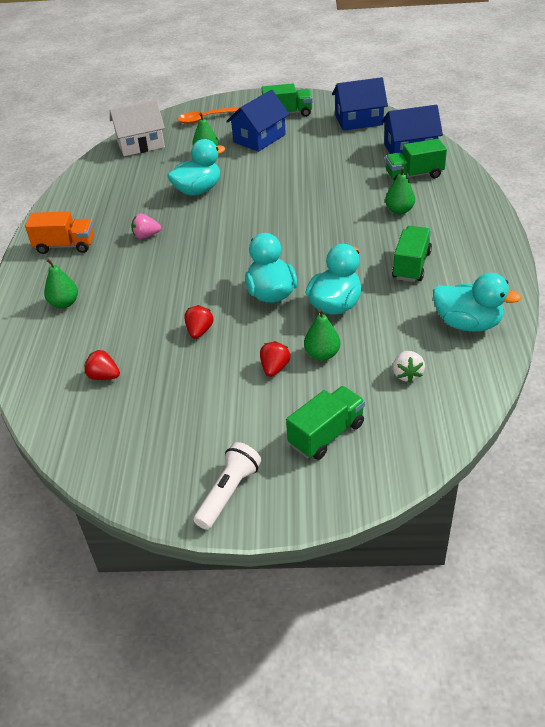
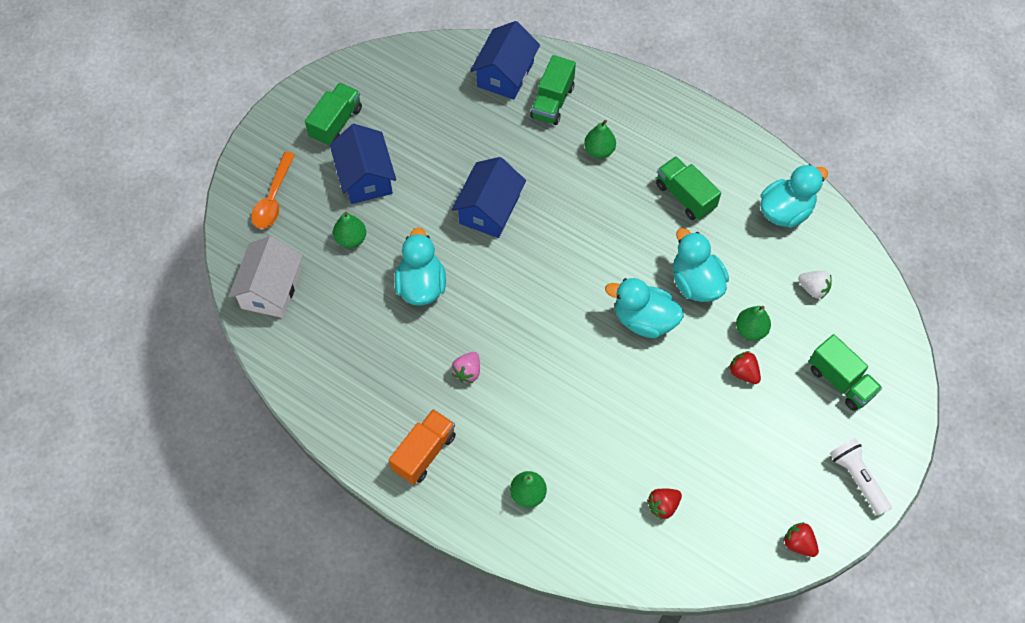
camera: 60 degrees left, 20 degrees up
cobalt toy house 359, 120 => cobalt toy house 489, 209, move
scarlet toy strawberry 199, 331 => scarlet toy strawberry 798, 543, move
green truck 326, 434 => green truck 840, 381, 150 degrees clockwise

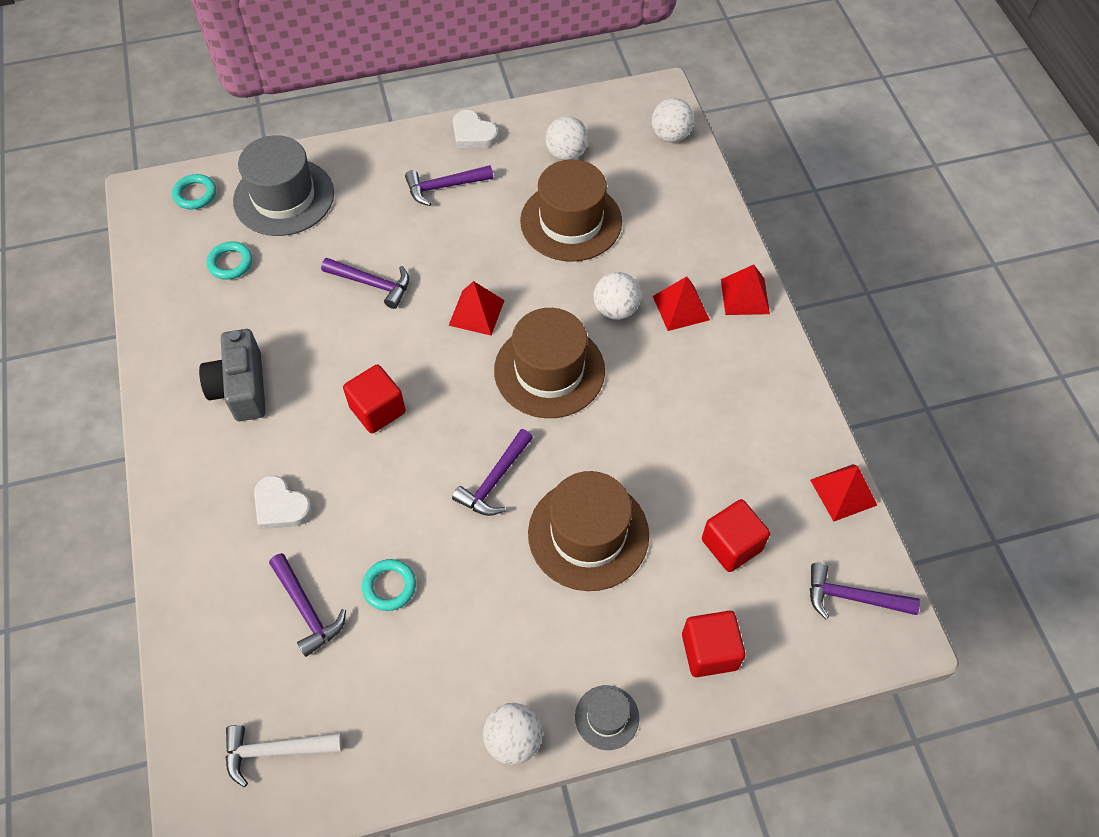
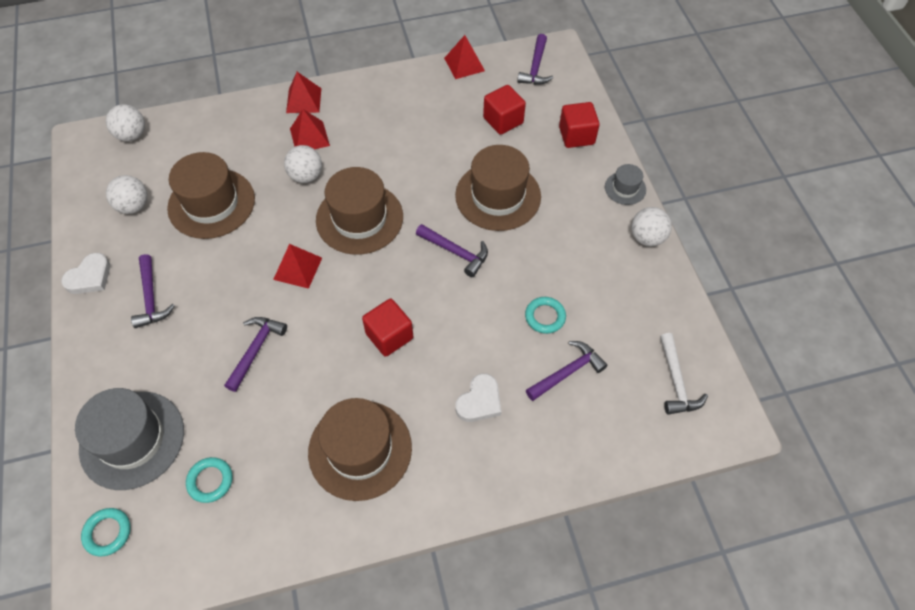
camera: 90 degrees left, 0 degrees up
gray photo camera 241, 387 => russet top hat 360, 449

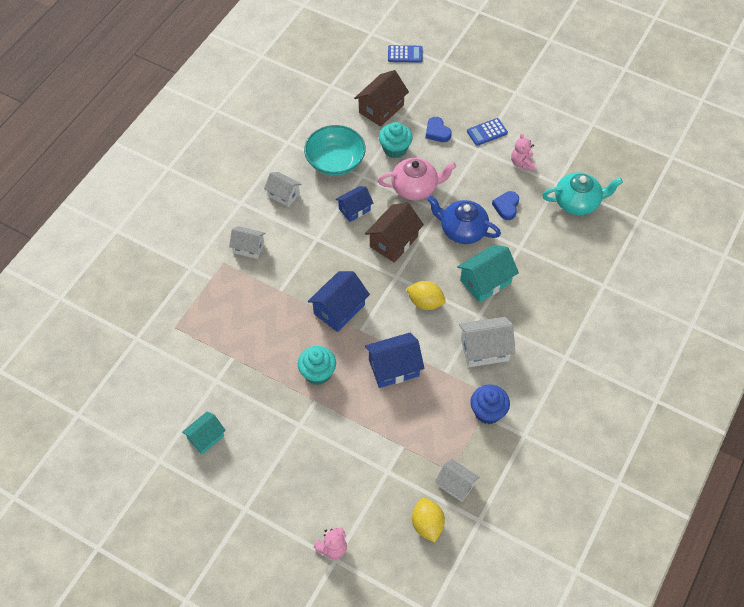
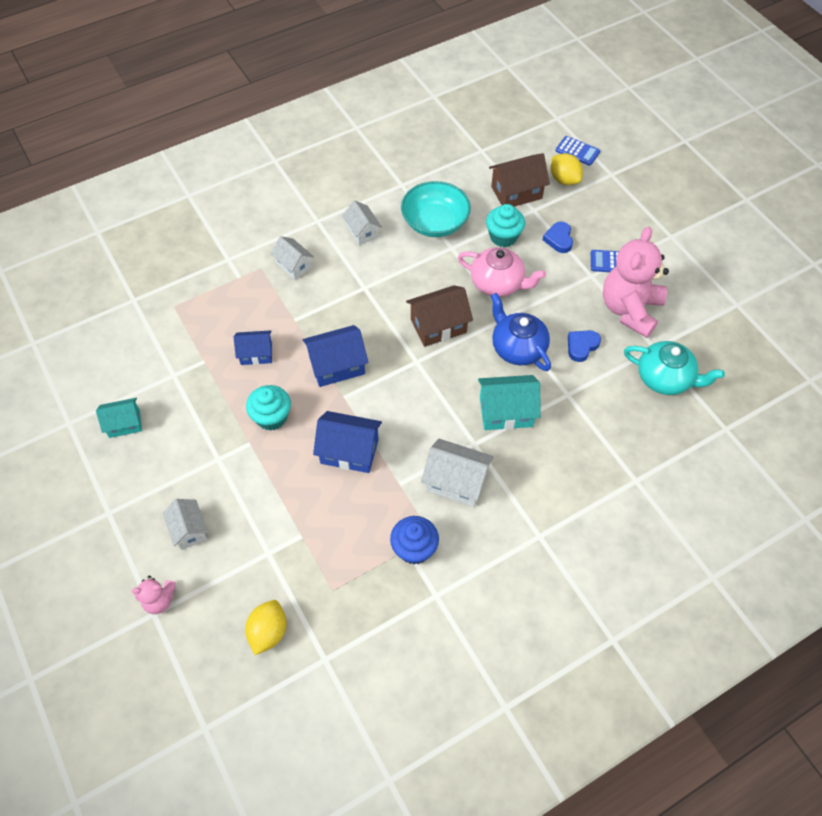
camera: 30 degrees right, 0 degrees up
rose-pink teddy 522, 163 => rose-pink teddy 629, 310, x2.14
cobalt toy house 354, 209 => cobalt toy house 256, 354, move
yellow citrus fruit 425, 302 => yellow citrus fruit 564, 180, move
white toy house 456, 485 => white toy house 189, 530, move

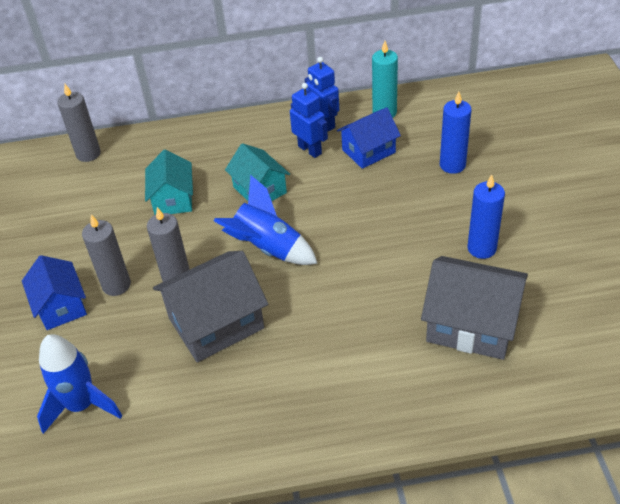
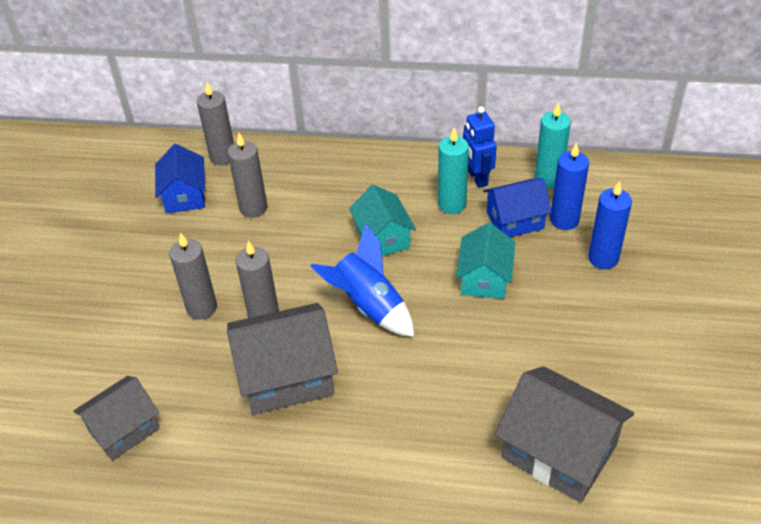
camera: 15 degrees right, 0 degrees up
cobalt robot figure 310, 150 => turquoise pillar candle 452, 204
turquoise toy house 173, 199 => turquoise toy house 484, 278, move
cobalt pillar candle 481, 248 => cobalt pillar candle 564, 220, move
cobalt toy house 61, 306 => cobalt toy house 185, 195, move
cobalt toy rocket 81, 405 => gray toy house 124, 429
nothing => gray pillar candle 253, 208

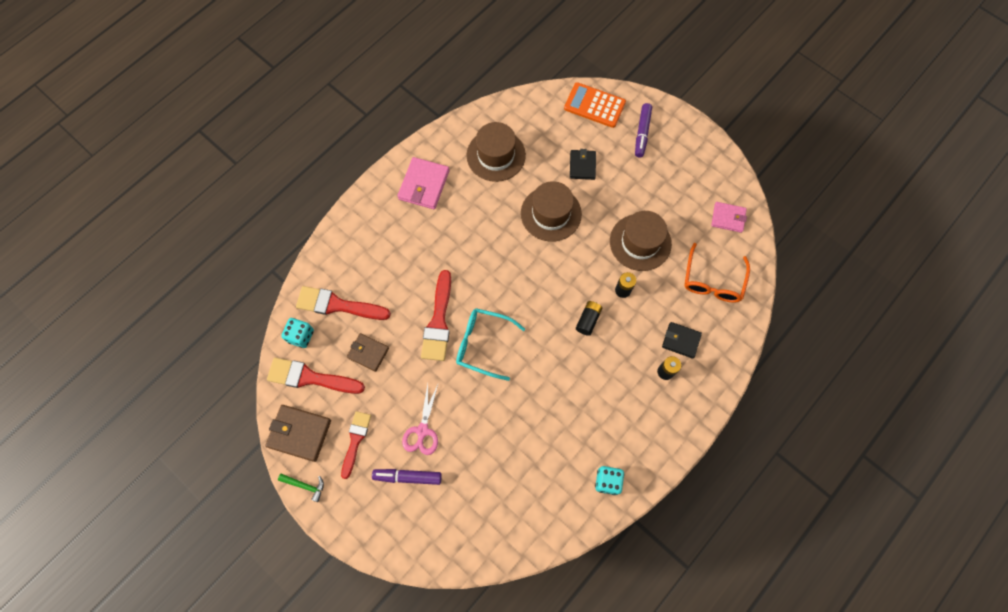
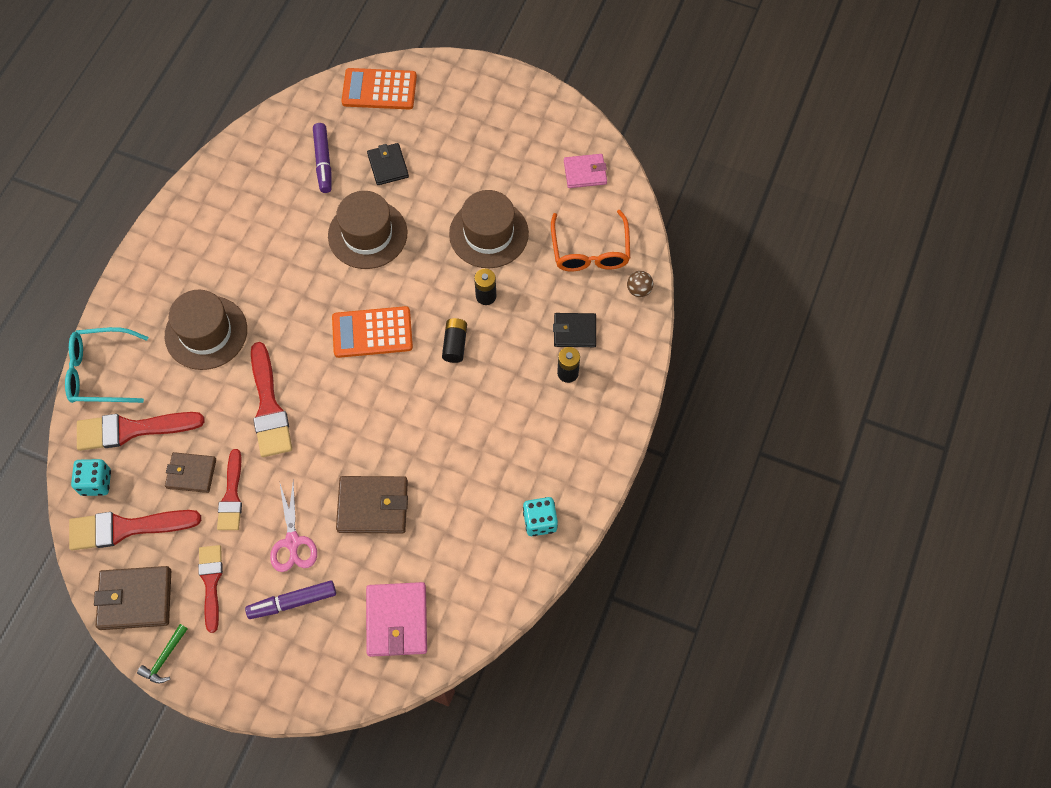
camera: 20 degrees left, 5 degrees down
purple felt pen 642, 133 => purple felt pen 323, 162, move
russet top hat 496, 155 => russet top hat 206, 332, move
rose-pink billfold 424, 185 => rose-pink billfold 397, 620, move
turquoise glasses 483, 344 => turquoise glasses 101, 372, move
green claw hammer 305, 485 => green claw hammer 164, 658, 120 degrees clockwise
nothing => russet play ball 639, 290
nothing => orange adding machine 372, 333
nothing => scarlet brush 231, 495
nothing => russet billfold 373, 506

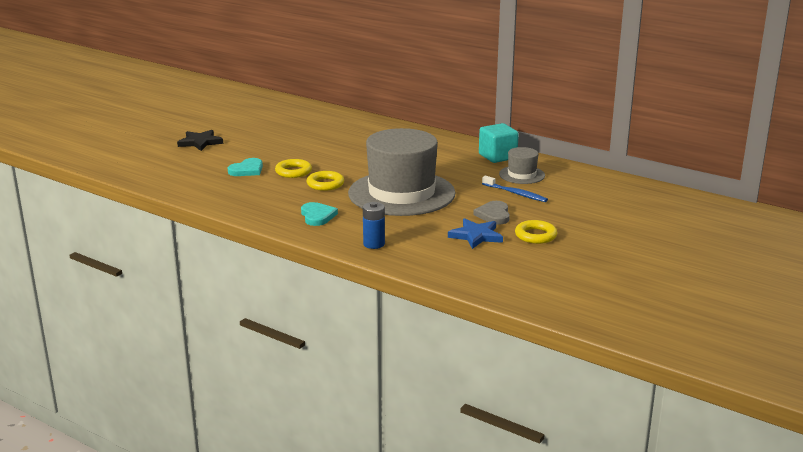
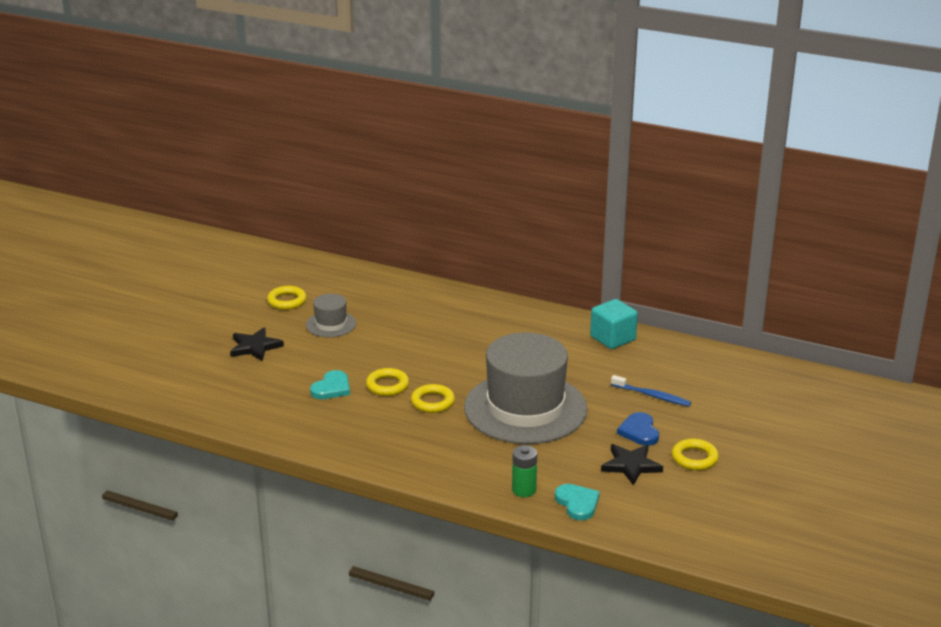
camera: 10 degrees left, 5 degrees up
gray top hat 522, 175 => gray top hat 331, 324, move
gray love heart 494, 215 => cobalt love heart 639, 431
turquoise love heart 317, 216 => turquoise love heart 577, 503, move
cobalt power cell 374, 244 => green power cell 524, 490
cobalt star 476, 236 => black star 631, 465
nothing => yellow hoop 287, 301

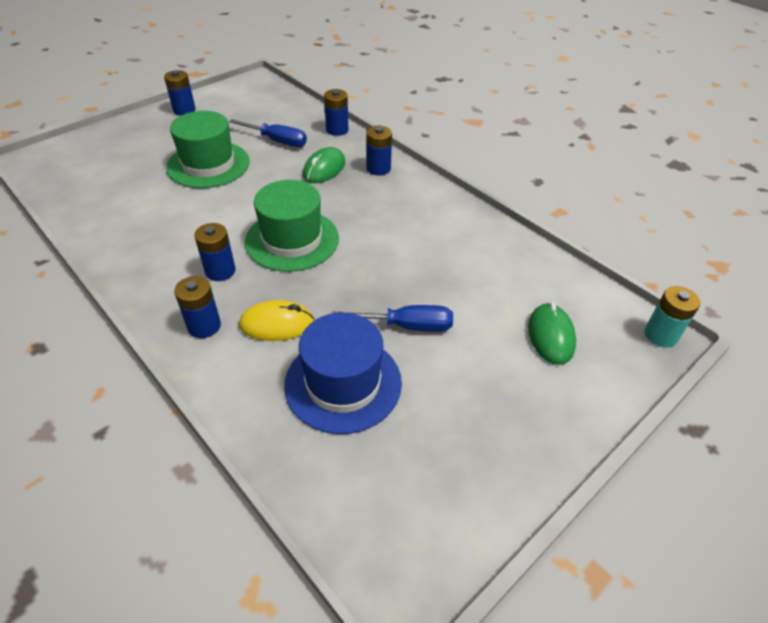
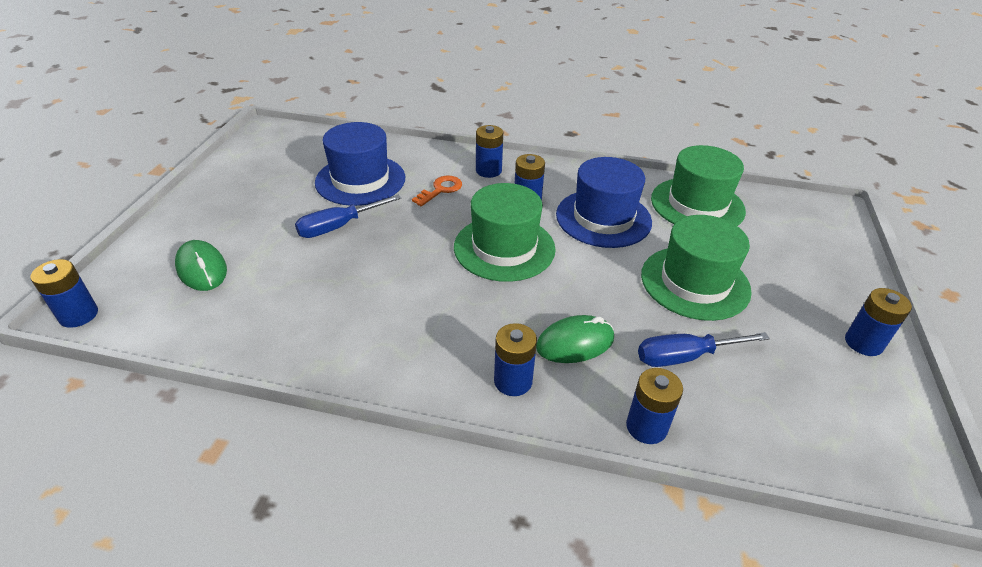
camera: 145 degrees right, 5 degrees down
green mouse 324, 169 => green mouse 575, 343, 75 degrees clockwise
turquoise power cell 660, 335 => cobalt power cell 78, 315
yellow mouse 277, 324 => orange key 440, 190
nothing => green top hat 697, 205
nothing => cobalt top hat 603, 218

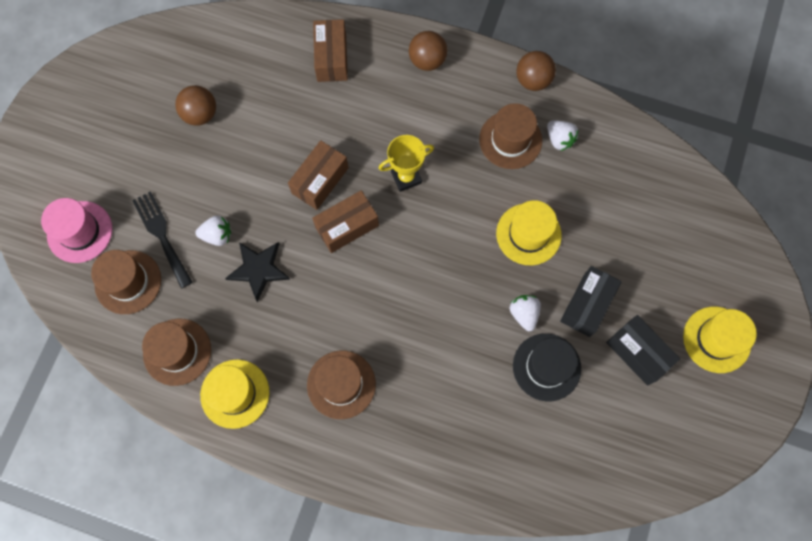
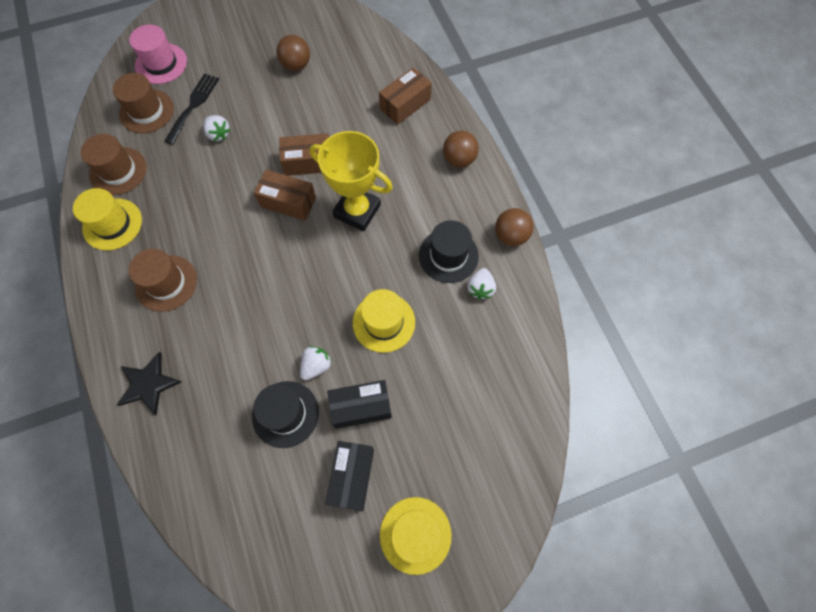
camera: 50 degrees right, 5 degrees down
russet top hat 510, 140 => black top hat 448, 255
yellow award cup 406, 177 => yellow award cup 357, 211, x1.62
black star 258, 269 => black star 148, 384, move

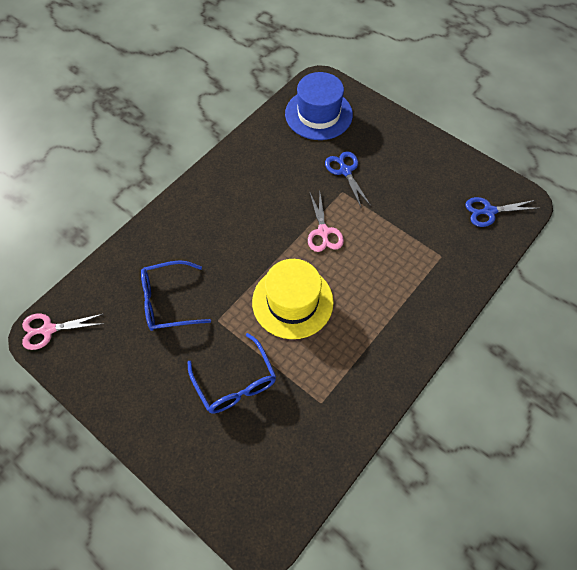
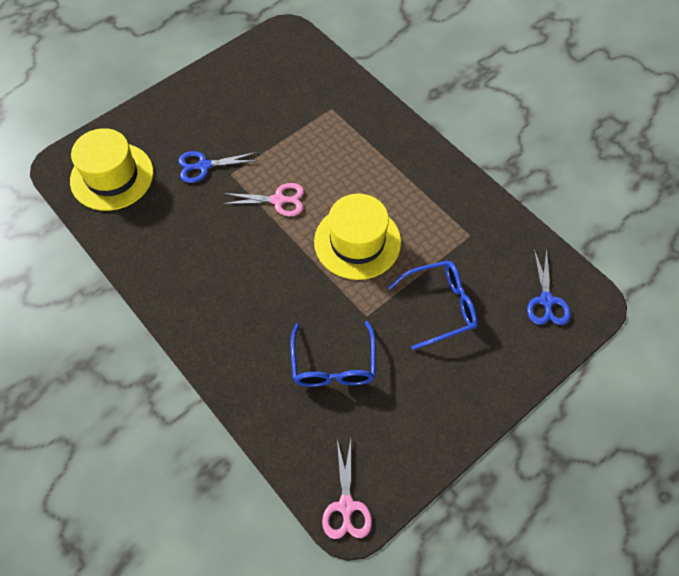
camera: 80 degrees left, 0 degrees up
cobalt top hat 318, 114 => yellow top hat 112, 176
cobalt shears 489, 211 => cobalt shears 546, 301, move

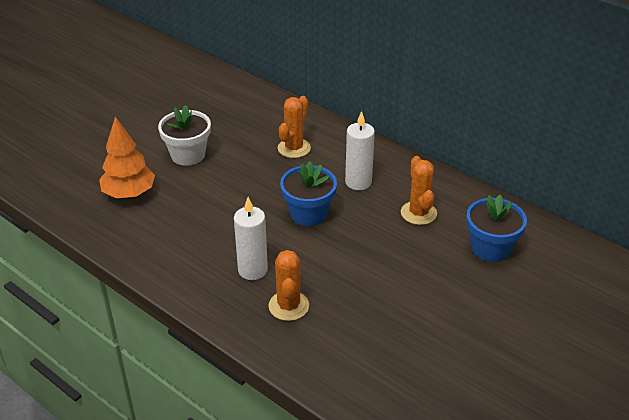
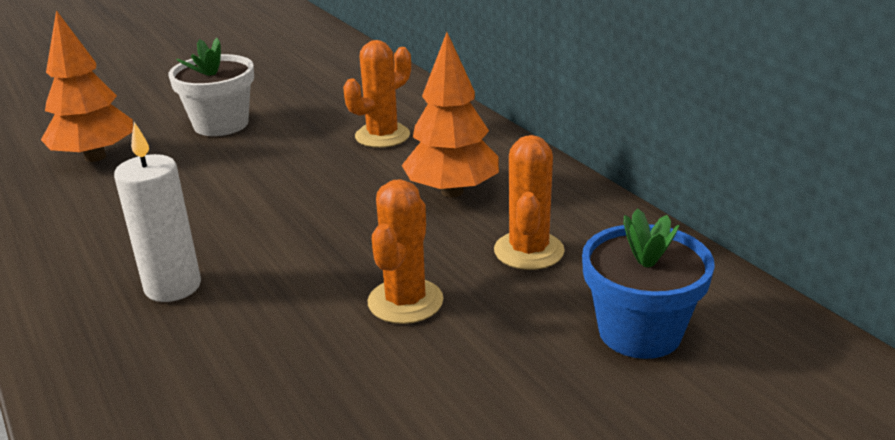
camera: 20 degrees right, 10 degrees down
white pillar candle 358, 182 => orange fir tree 452, 191
cobalt plant pot 308, 213 => nothing
orange prickly plant 288, 306 => orange prickly plant 405, 301, move

